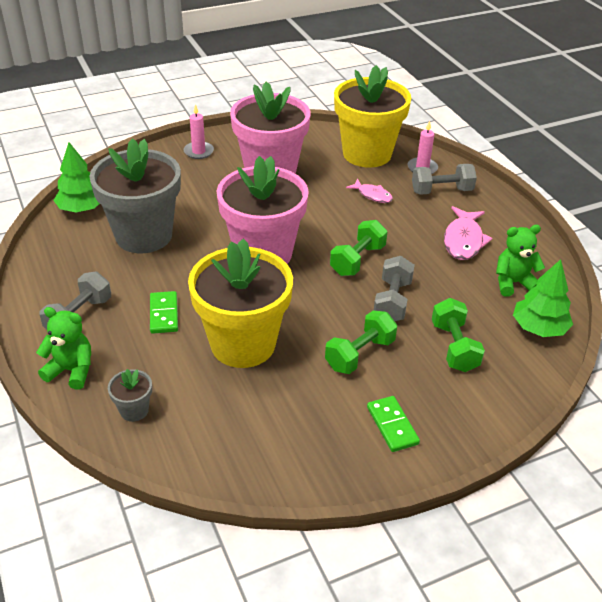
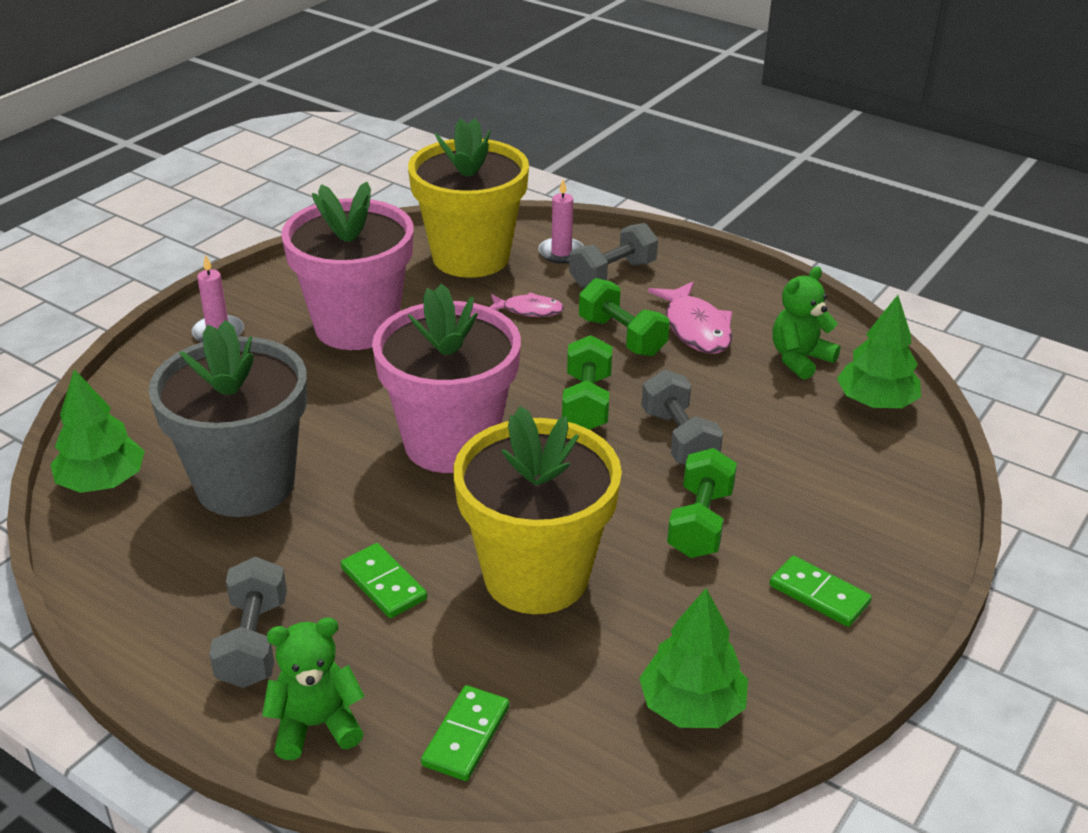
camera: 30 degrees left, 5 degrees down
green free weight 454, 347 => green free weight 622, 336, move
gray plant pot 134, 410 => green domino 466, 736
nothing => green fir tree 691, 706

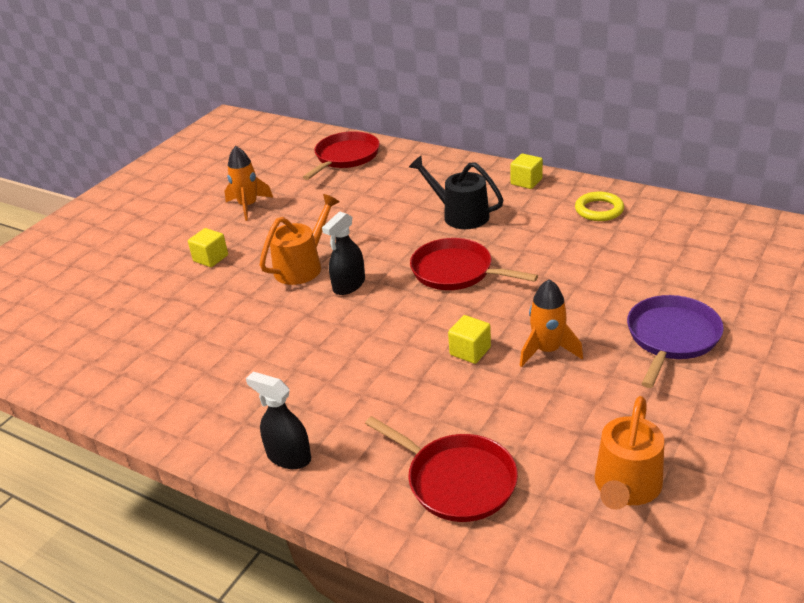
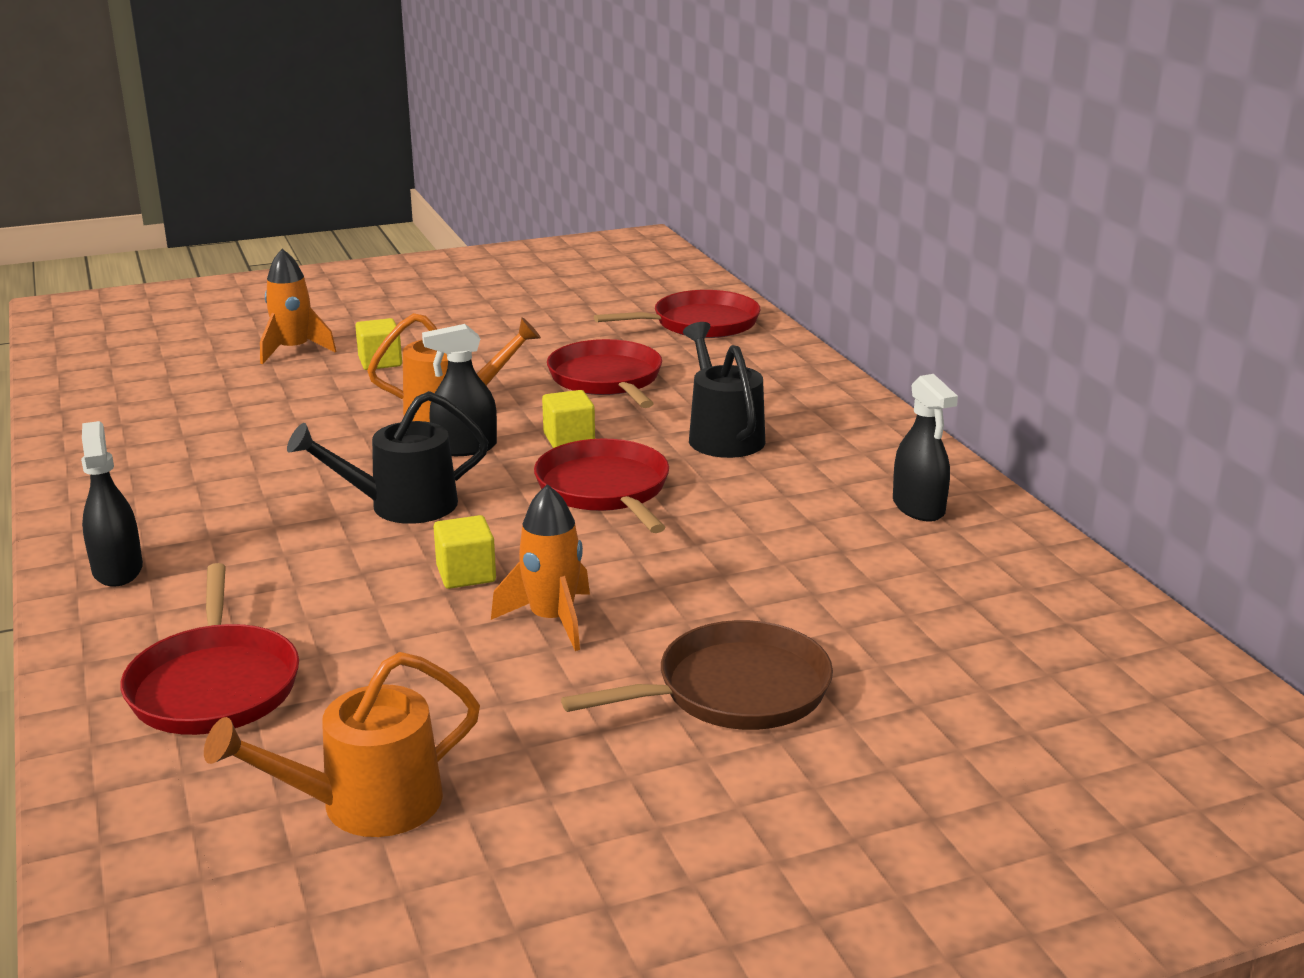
camera: 35 degrees right, 10 degrees down
orange toy rocket 248, 206 => orange toy rocket 294, 350, move
yellow cube 526, 182 => yellow cube 569, 439, move
yellow hoop 599, 210 => black spray bottle 918, 507
purple pan 671, 337 => russet pan 735, 690
nothing => scarlet pan 607, 379
nothing => black watering can 401, 506

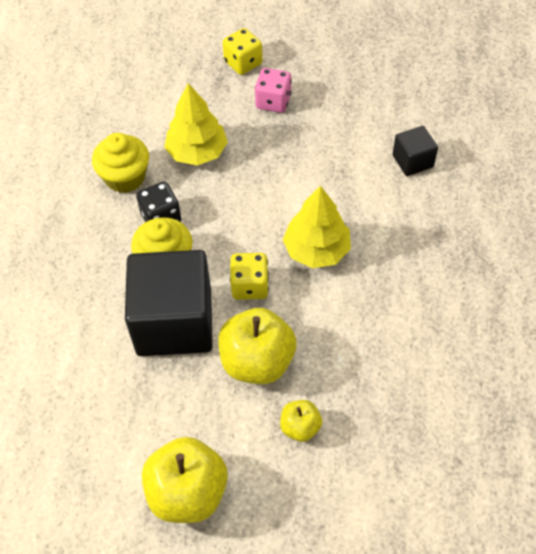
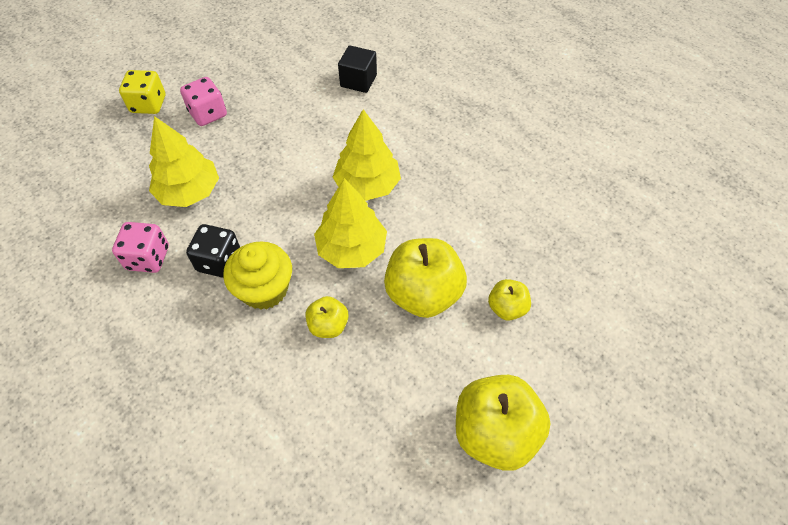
camera: 50 degrees left, 0 degrees up
yellow cupcake 125, 177 => rose-pink die 148, 258
black cube 174, 322 => yellow apple fruit 328, 325
yellow die 250, 286 => yellow fir tree 352, 249

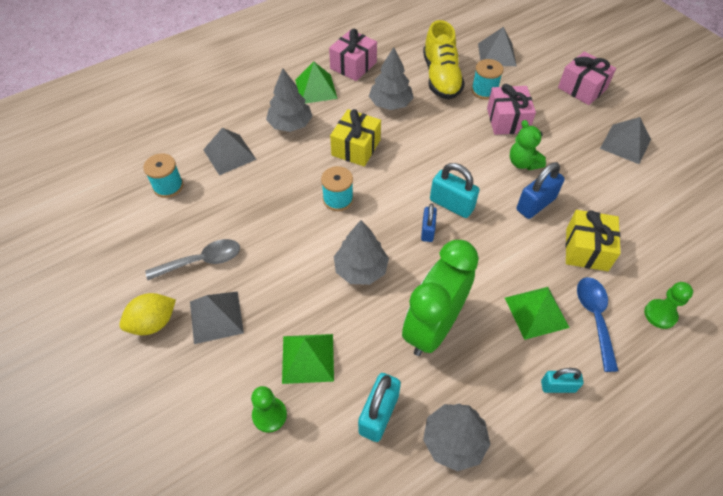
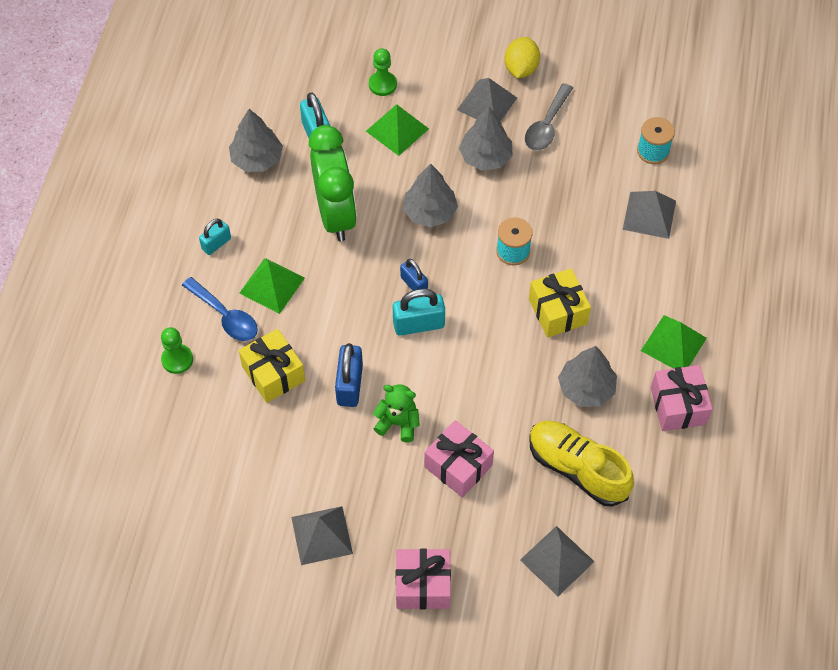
camera: 135 degrees right, 5 degrees up
turquoise spool 484, 90 => nothing
gray fir tree 290, 124 => gray fir tree 485, 157, move

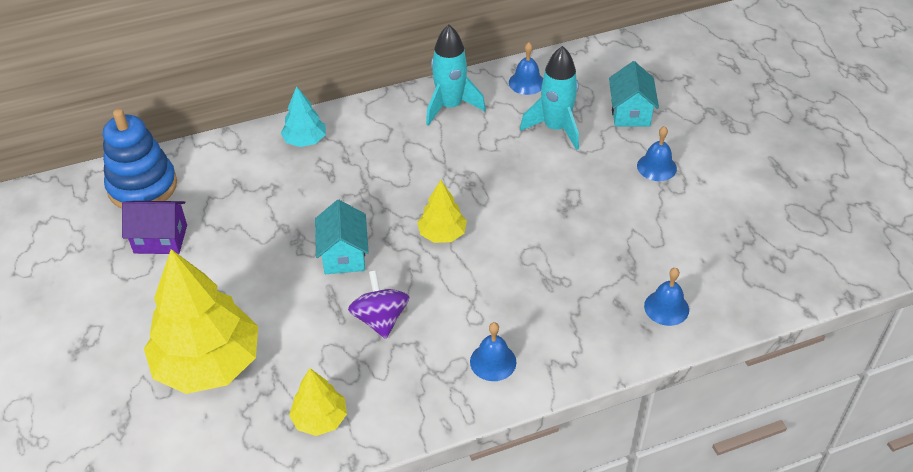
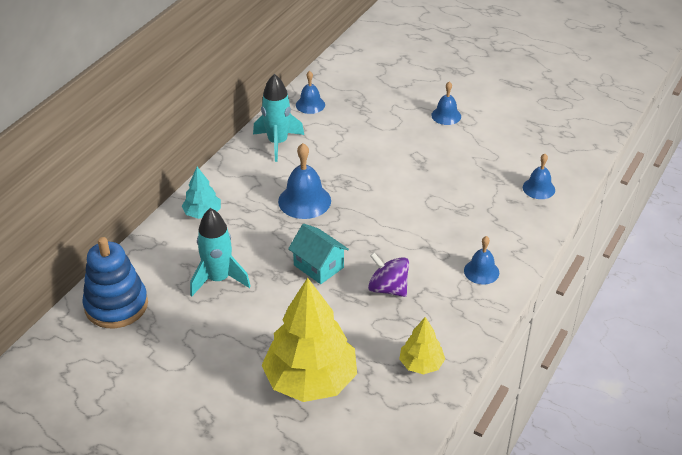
camera: 40 degrees left, 5 degrees down
turquoise toy rocket 555, 128 => turquoise toy rocket 218, 279, move
turquoise toy house 630, 112 => nothing
yellow fir tree 442, 234 => nothing
purple toy house 160, 239 => nothing
nothing => cobalt school bell 304, 201

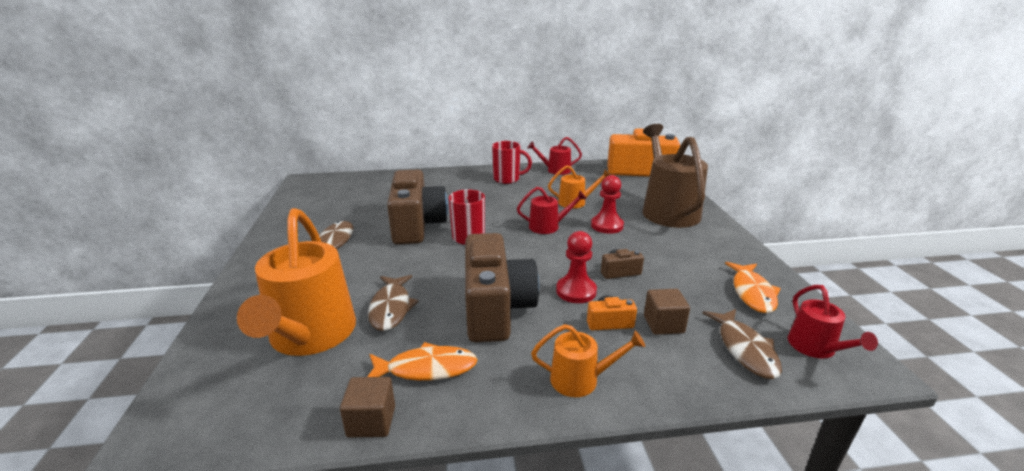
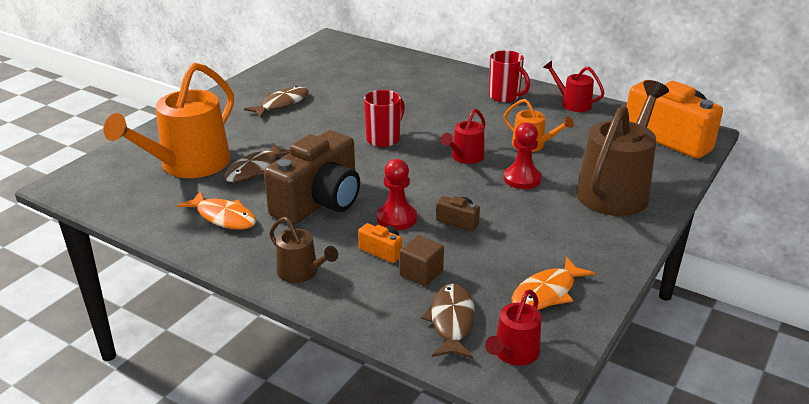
camera: 40 degrees right, 5 degrees up
russet photo camera 417, 225 => nothing
scarlet watering can 548, 226 => scarlet watering can 465, 157, 90 degrees clockwise
russet fish figure 745, 349 => russet fish figure 451, 321, 150 degrees clockwise
orange watering can 580, 379 => russet watering can 301, 273
russet cube 371, 421 => nothing

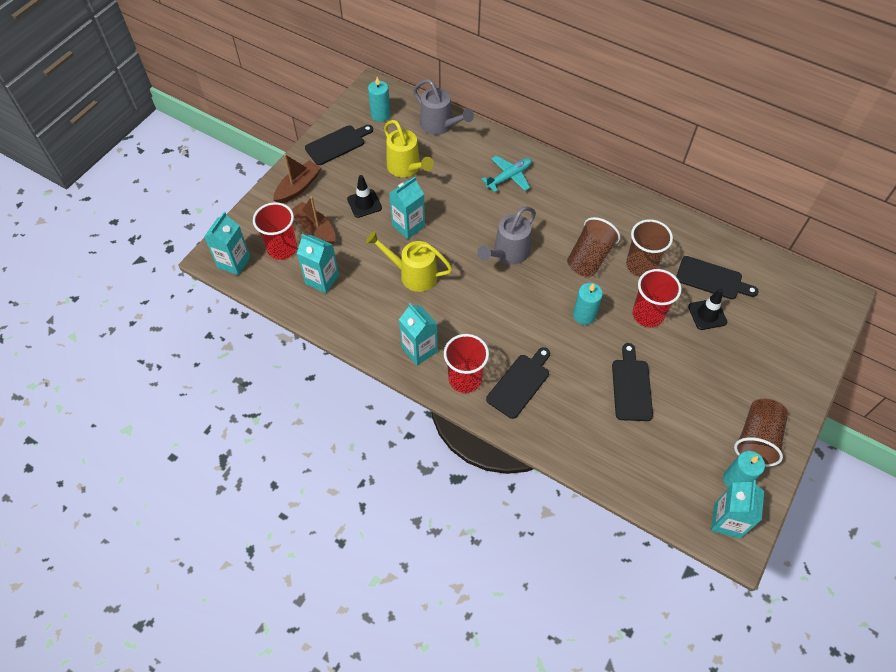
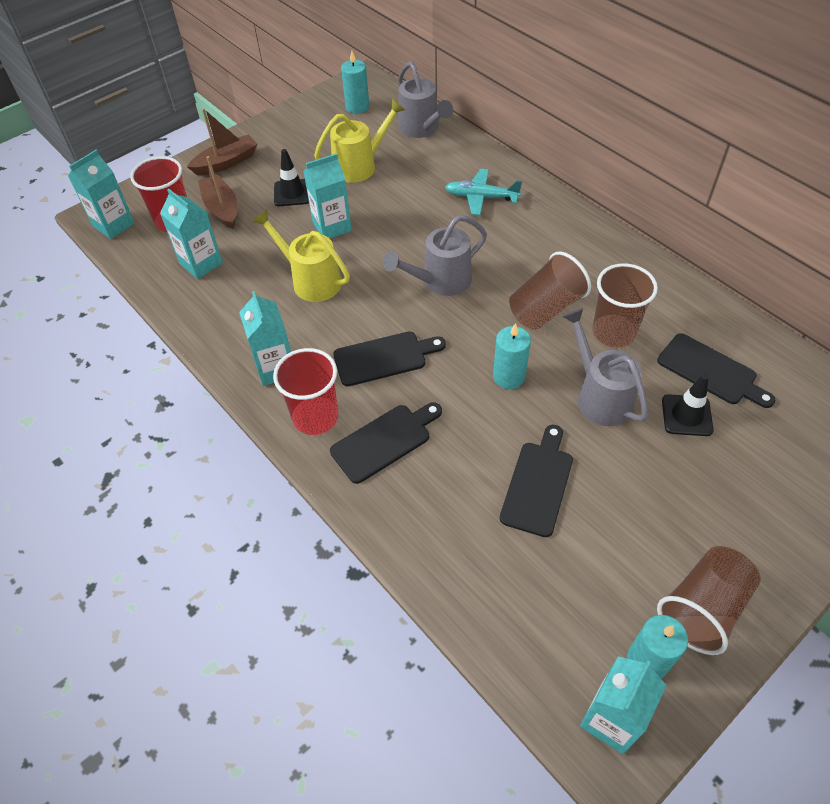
camera: 20 degrees right, 5 degrees down
yellow watering can 406, 168 => yellow watering can 360, 165, 105 degrees counterclockwise
black chopping board 337, 144 => black chopping board 384, 358, move
turquoise toy plane 509, 177 => turquoise toy plane 481, 197, 150 degrees counterclockwise
scarlet cup 647, 314 => gray watering can 599, 396

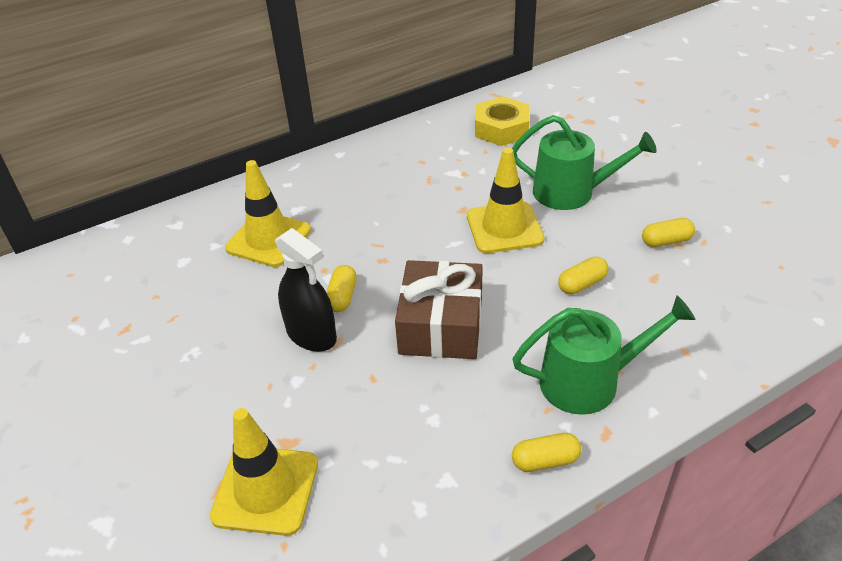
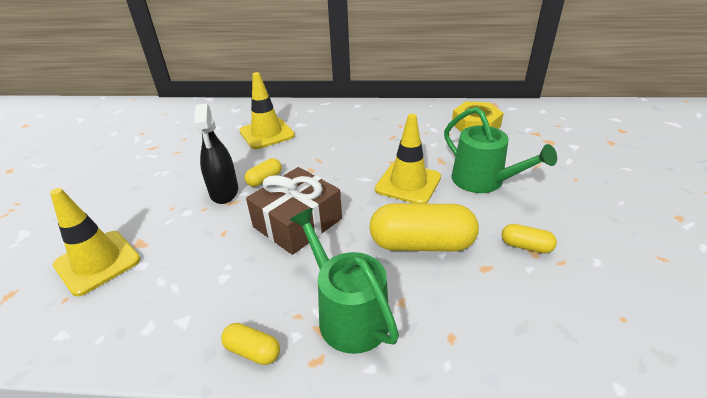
camera: 35 degrees right, 5 degrees down
yellow capsule 582, 284 => yellow capsule 421, 244, x2.08
green watering can 588, 381 => green watering can 348, 314, 150 degrees counterclockwise

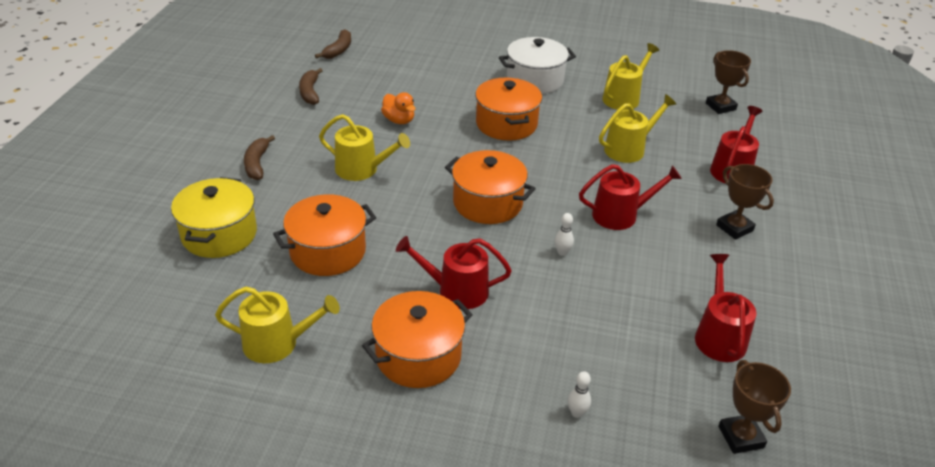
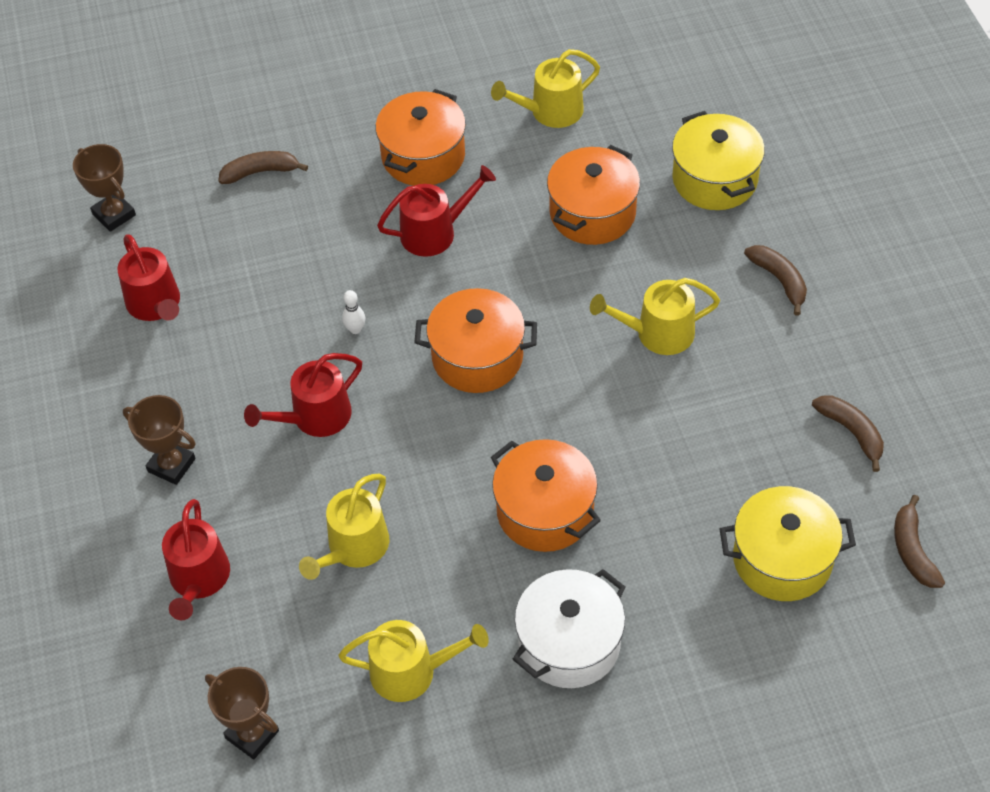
camera: 155 degrees right, 15 degrees up
yellow watering can 623, 98 => yellow watering can 411, 672, 105 degrees counterclockwise
orange toy duck 399, 120 => nothing
white bowling pin 577, 413 => russet banana 260, 172
nothing => yellow pot 782, 559

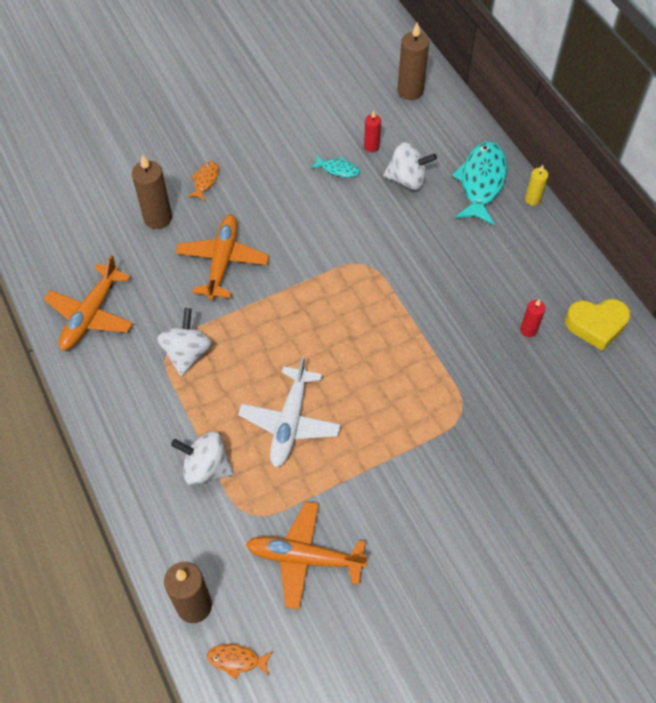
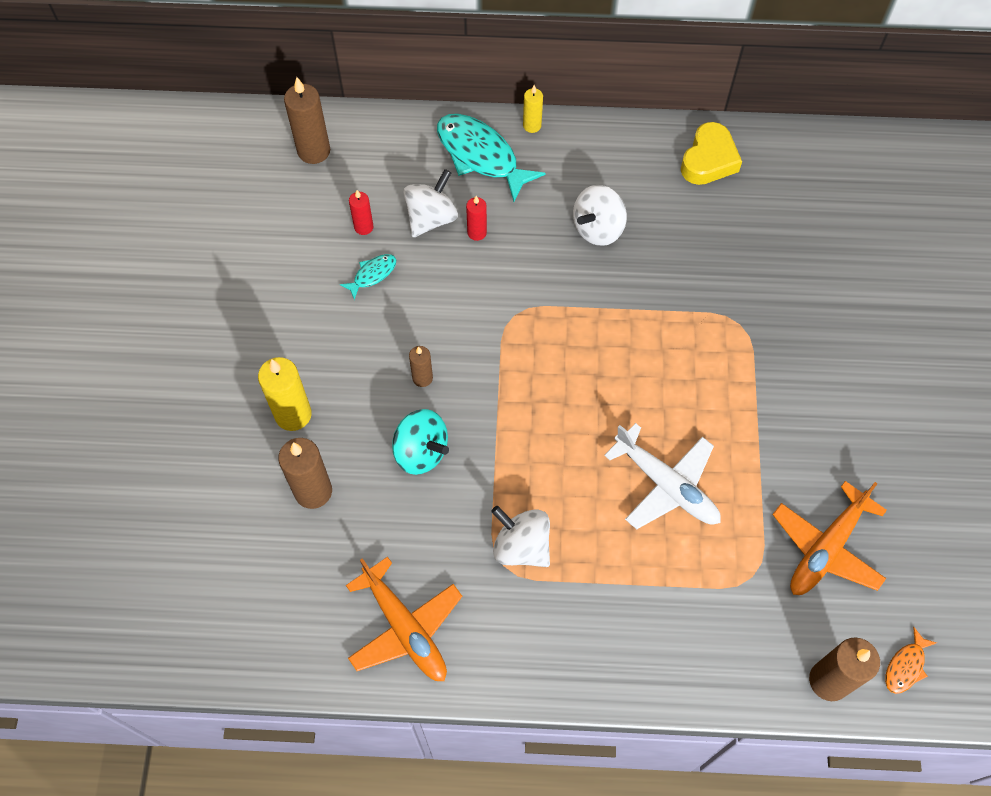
camera: 60 degrees left, 5 degrees up
orange fish figure 205, 180 => yellow pillar candle 293, 414
orange toy plane 222, 261 => turquoise toy top 421, 451
scarlet pillar candle 528, 330 => scarlet pillar candle 477, 232, move
white toy top 206, 468 => white toy top 598, 229, move
nothing => russet pillar candle 422, 378

